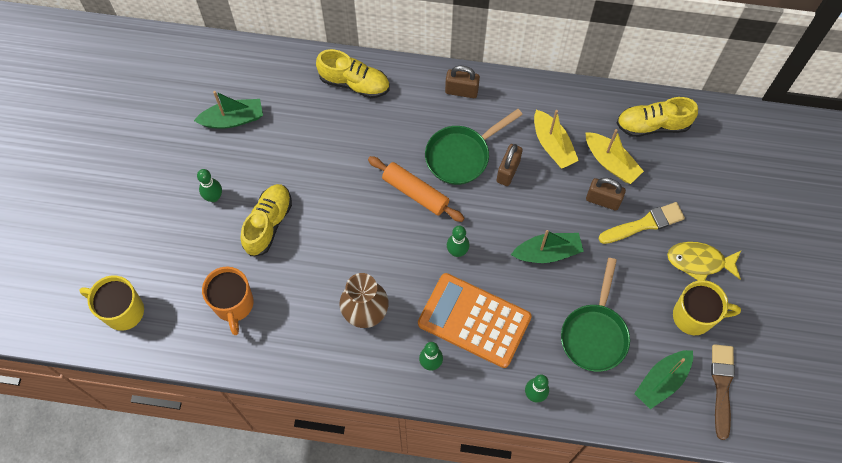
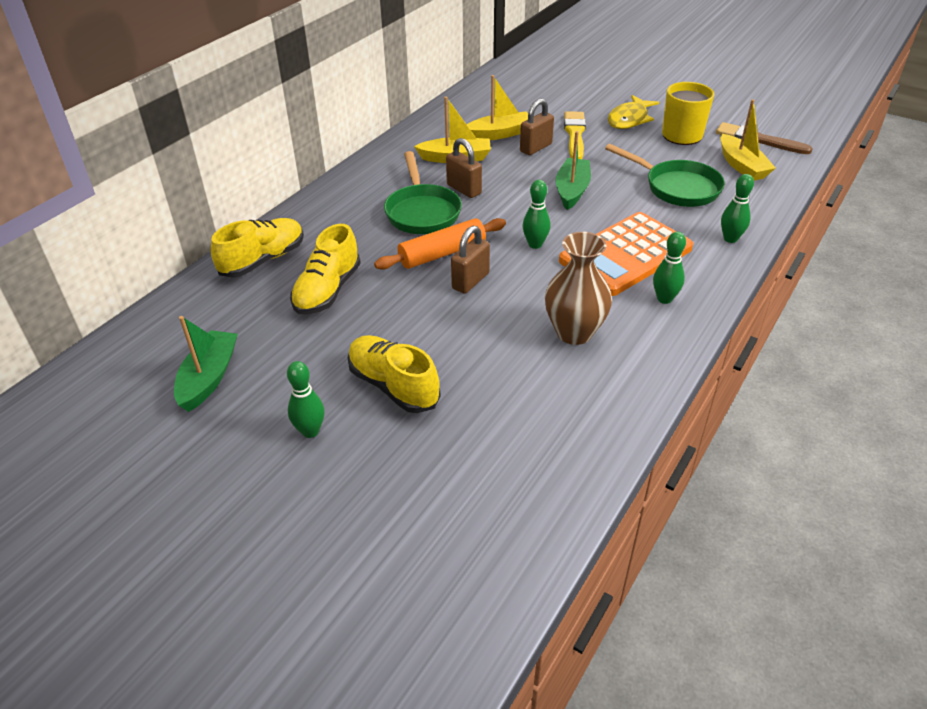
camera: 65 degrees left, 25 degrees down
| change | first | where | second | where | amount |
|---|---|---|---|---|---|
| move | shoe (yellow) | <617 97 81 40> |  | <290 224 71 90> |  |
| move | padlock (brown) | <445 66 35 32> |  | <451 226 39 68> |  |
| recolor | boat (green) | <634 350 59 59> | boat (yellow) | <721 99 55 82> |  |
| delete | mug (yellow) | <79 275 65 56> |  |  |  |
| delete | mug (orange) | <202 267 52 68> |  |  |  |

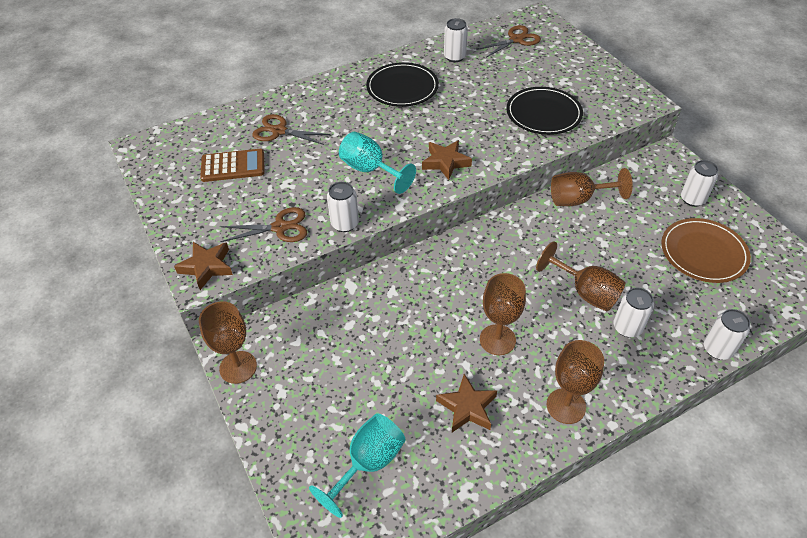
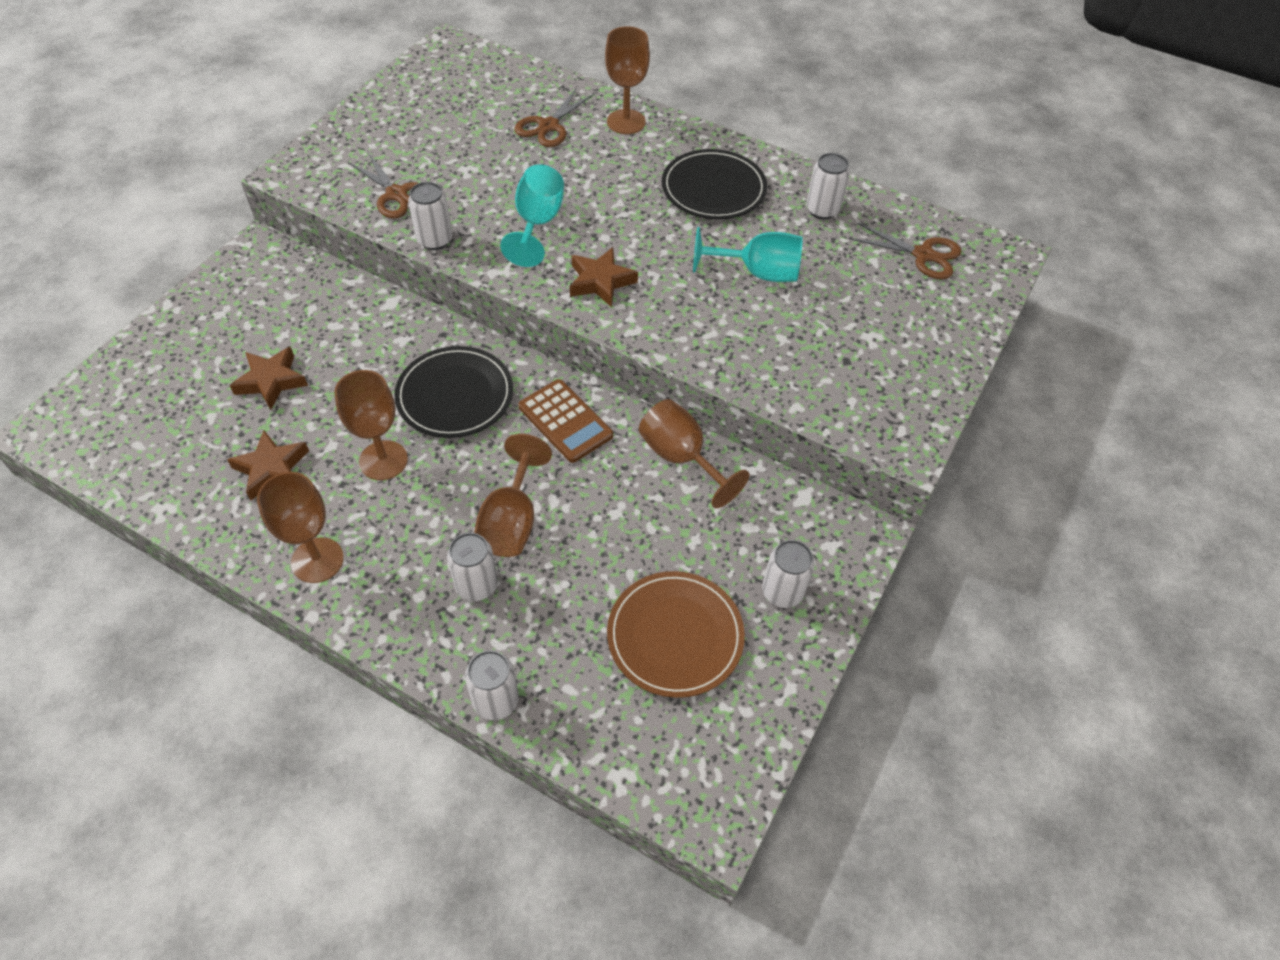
camera: 55 degrees right, 5 degrees up
| change | first | where | second | where | amount |
|---|---|---|---|---|---|
| move | star (brown) | <174 242 59 48> |  | <229 347 79 63> |  |
| move | plate (black) | <506 87 77 48> |  | <394 346 119 92> |  |
| rotate | scissors (brown) | <252 114 78 31> |  | <514 87 81 60> | 135 degrees counterclockwise |
| move | calculator (brown) | <200 149 65 33> |  | <518 379 95 84> |  |
| move | goblet (brown) | <199 301 58 83> |  | <605 26 45 108> |  |
| move | goblet (turquoise) | <309 413 97 105> |  | <693 227 110 55> |  |

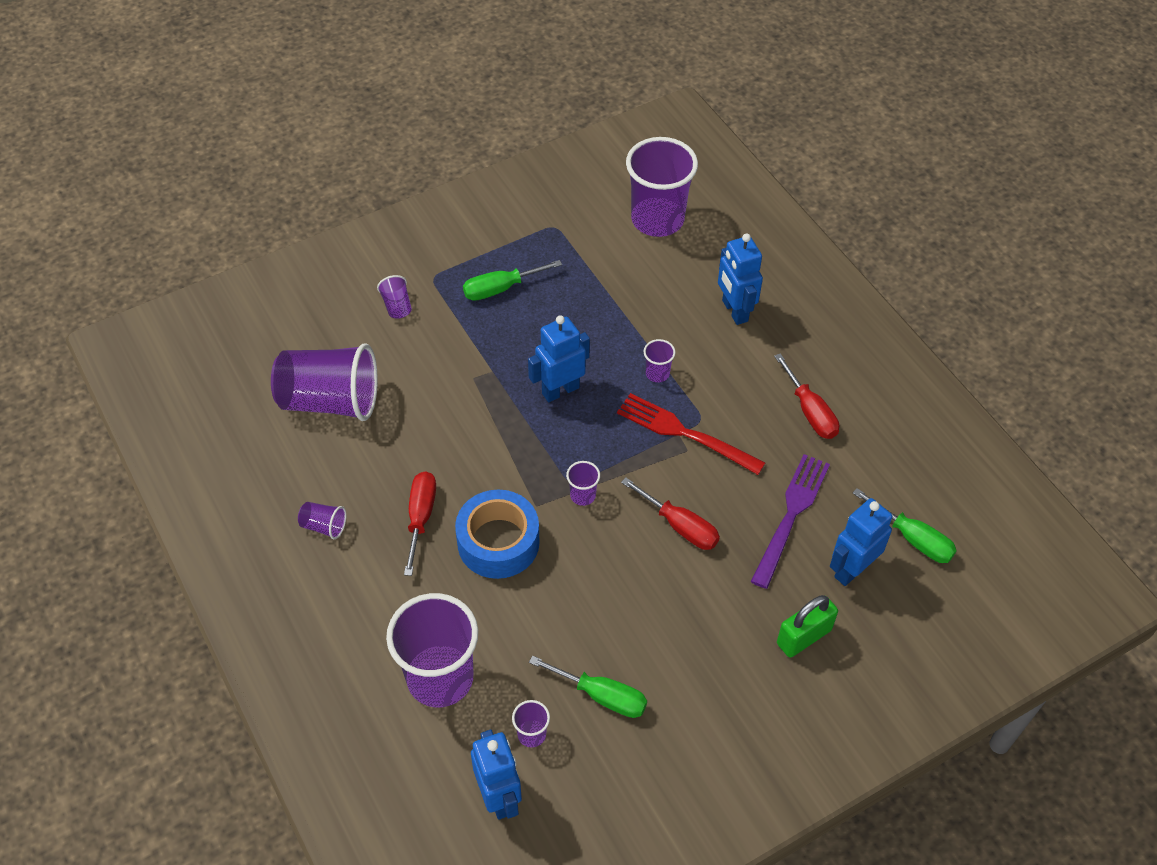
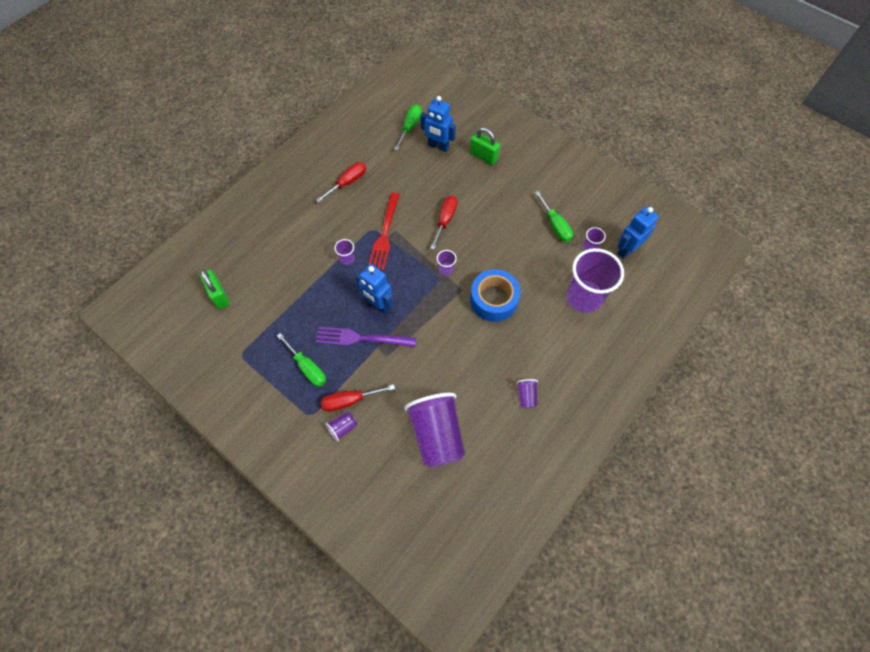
camera: 110 degrees left, 10 degrees up
| change | first | where | second | where | amount |
|---|---|---|---|---|---|
| replace | cup (purple) | <626 137 72 100> | padlock (green) | <200 270 30 39> |  |
| move | fork (purple) | <751 454 79 135> |  | <316 327 100 20> |  |
| move | screwdriver (red) | <404 471 32 105> |  | <321 384 74 28> |  |
| rotate | screwdriver (green) | <529 655 118 63> |  | <535 191 38 51> | 150 degrees clockwise |
| delete | robot (blue) | <718 233 45 92> |  |  |  |

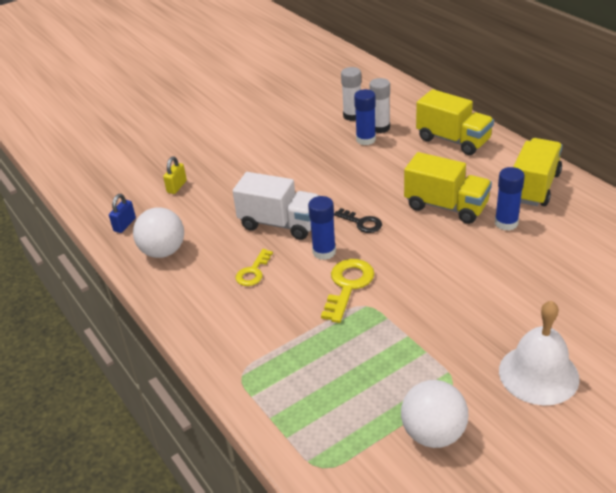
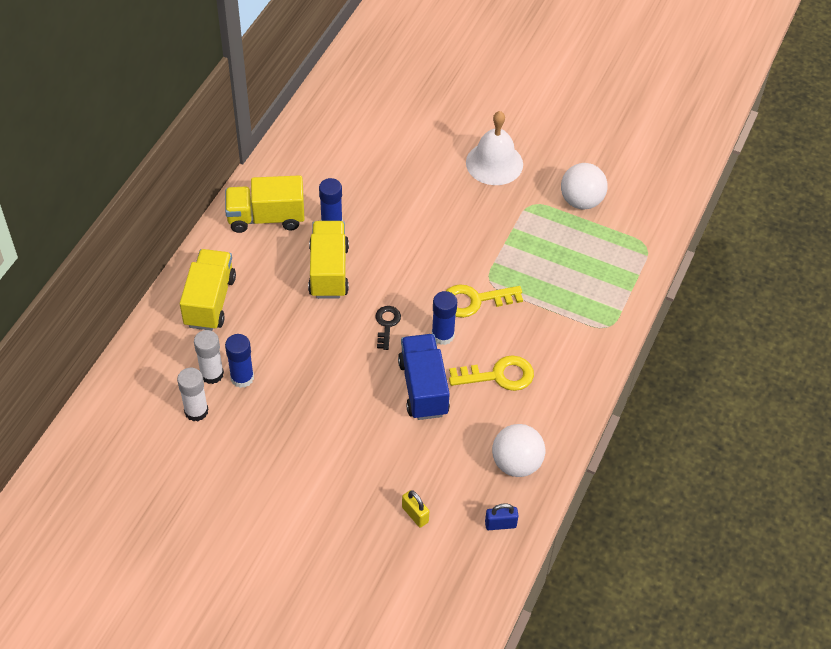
camera: 125 degrees left, 15 degrees up
| change | first | where | second | where | amount |
|---|---|---|---|---|---|
| recolor | truck (white) | <233 172 87 68> | truck (blue) | <398 334 52 86> |  |
| rotate | padlock (yellow) | <163 156 24 38> |  | <402 490 27 38> | 60 degrees clockwise |
| resize | key (yellow) | <235 249 38 37> |  | <449 355 85 36> | x1.58 |

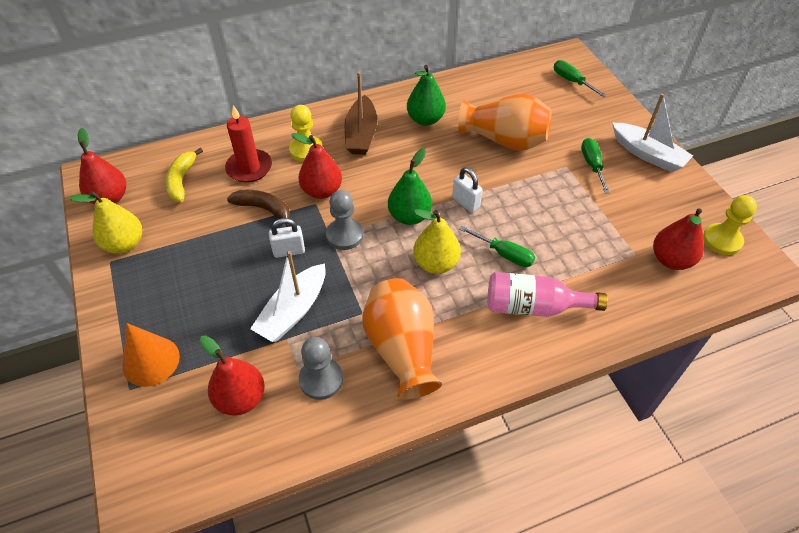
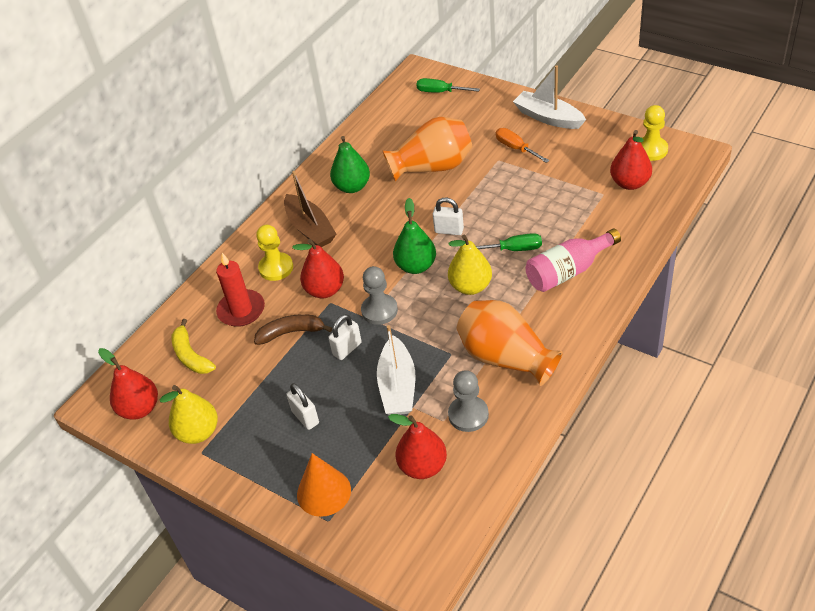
camera: 30 degrees left, 5 degrees down
| change | first | where | second | where | amount |
|---|---|---|---|---|---|
| insert |  |  | padlock (white) | <287 383 32 47> |  |
| recolor | screwdriver (green) | <581 138 29 55> | screwdriver (orange) | <496 128 53 35> |  |
| rotate | boat (white) | <612 93 81 79> |  | <513 65 73 64> | 150 degrees counterclockwise |

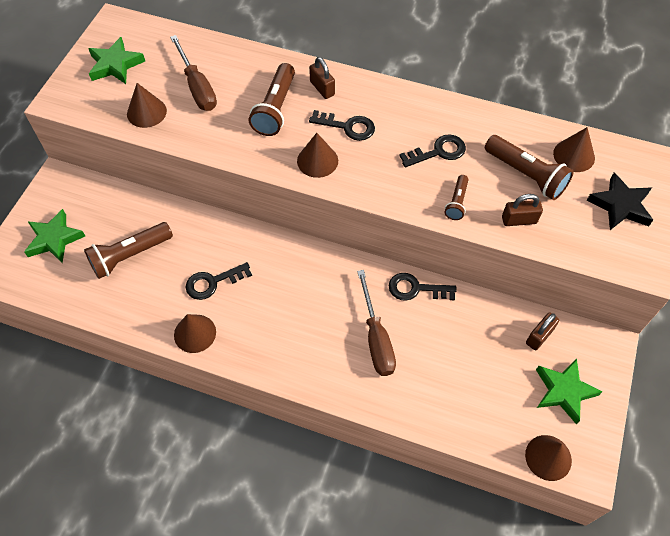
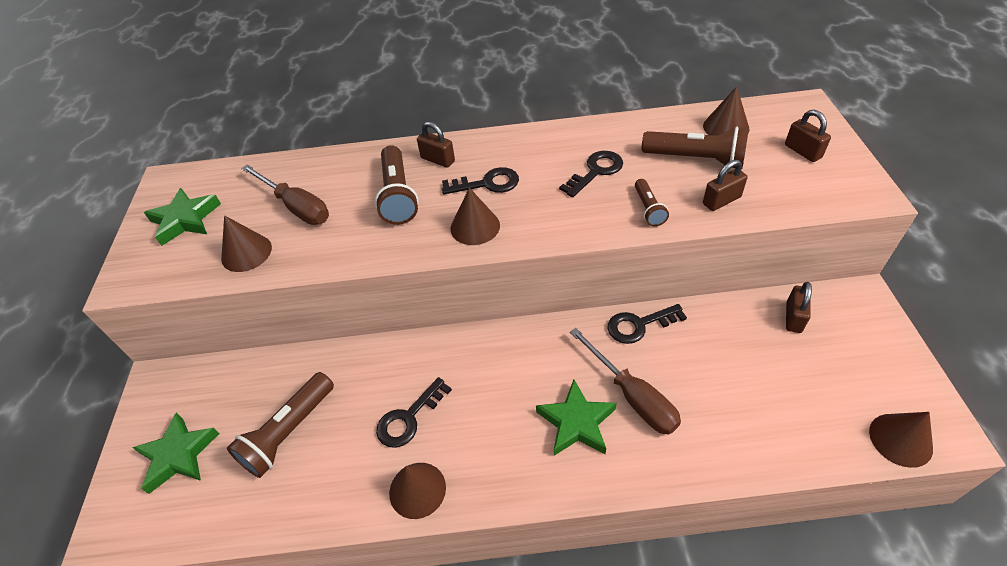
camera: 20 degrees left, 10 degrees down
| change | first | where | second | where | amount |
|---|---|---|---|---|---|
| move | star (green) | <536 358 67 67> |  | <536 380 81 76> |  |
| replace | star (black) | <587 173 66 57> | padlock (brown) | <785 110 46 52> |  |

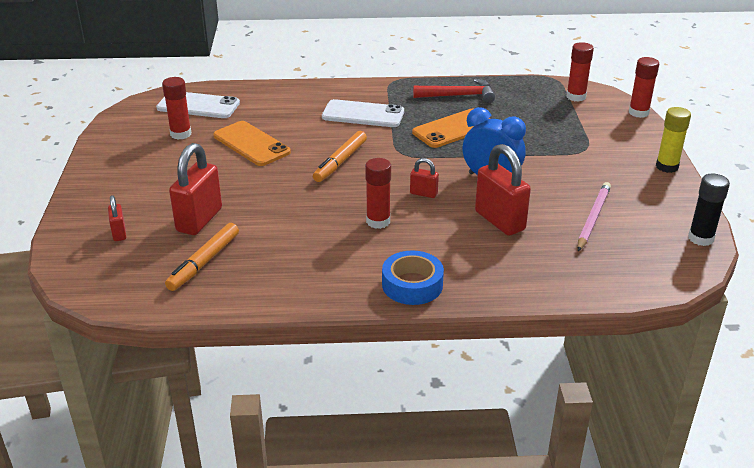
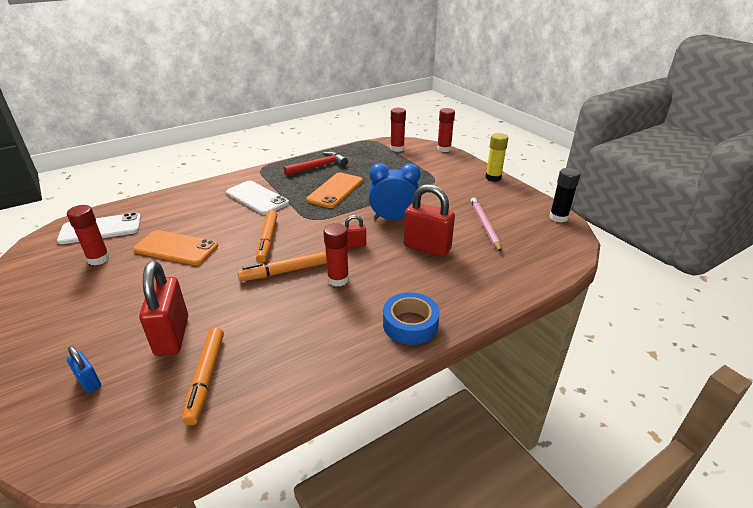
camera: 30 degrees left, 0 degrees up
| change | first | where | second | where | amount |
|---|---|---|---|---|---|
| recolor | padlock (red) | <108 195 18 46> | padlock (blue) | <67 346 34 48> |  |
| rotate | phone (white) | <322 99 82 28> |  | <226 181 63 34> | 60 degrees clockwise |
| insert |  |  | marker (orange) | <237 252 90 29> |  |

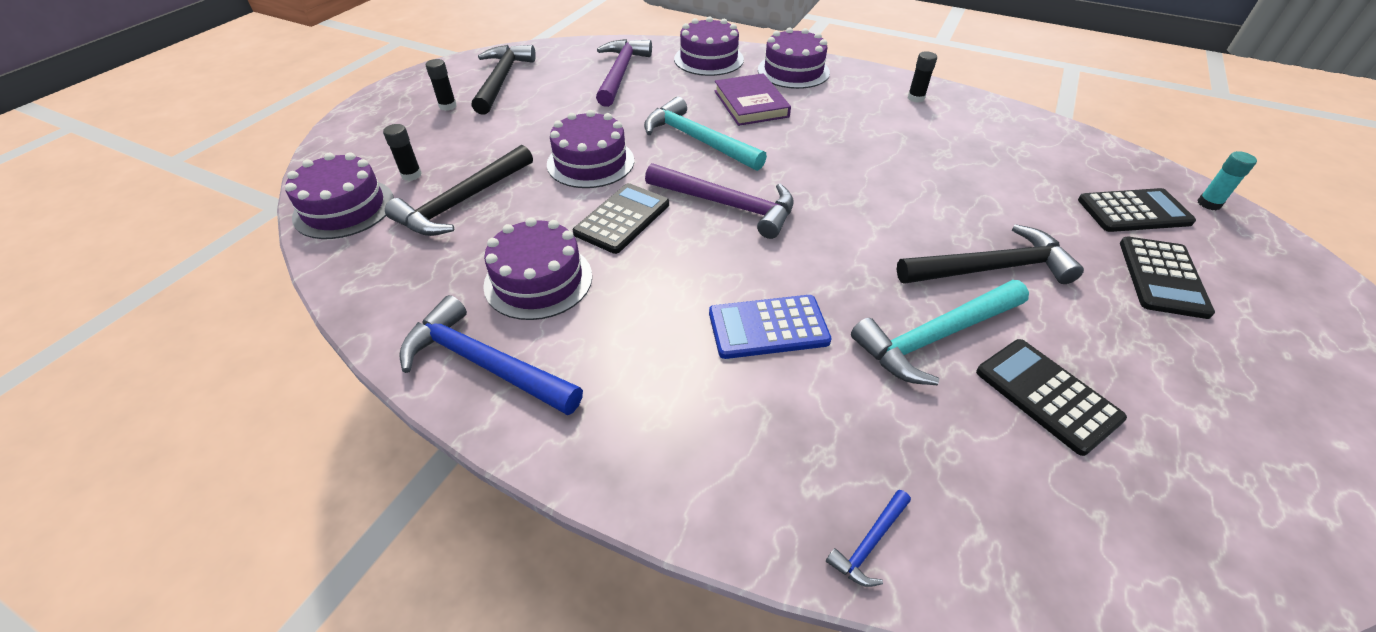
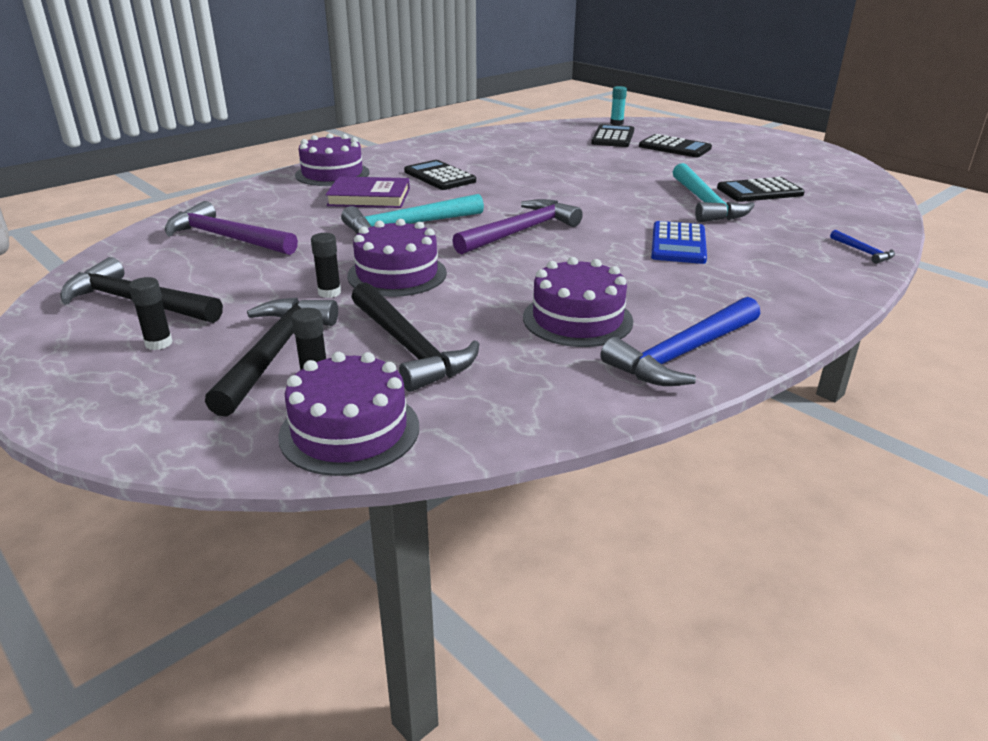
camera: 70 degrees left, 15 degrees down
| change | first | where | second | where | amount |
|---|---|---|---|---|---|
| move | hammer (black) | <896 224 188 60> |  | <205 297 133 120> |  |
| move | glue stick (black) | <908 51 29 52> |  | <311 233 30 65> |  |
| move | calculator (black) | <573 183 96 71> |  | <404 160 72 30> |  |
| delete | cake (purple) | <674 17 70 59> |  |  |  |

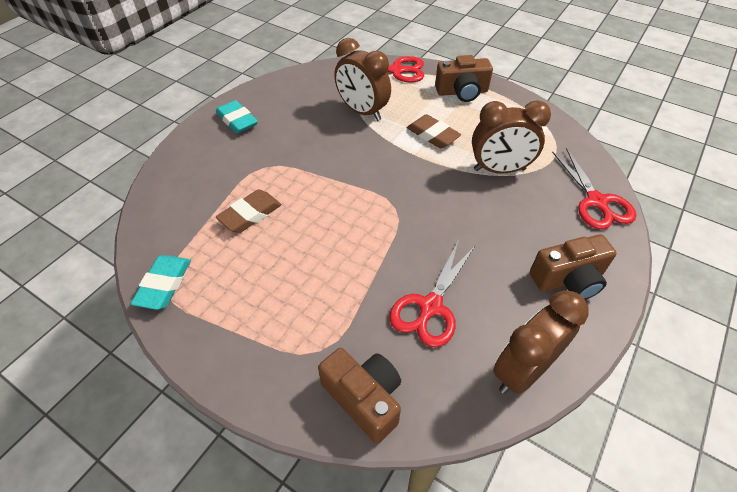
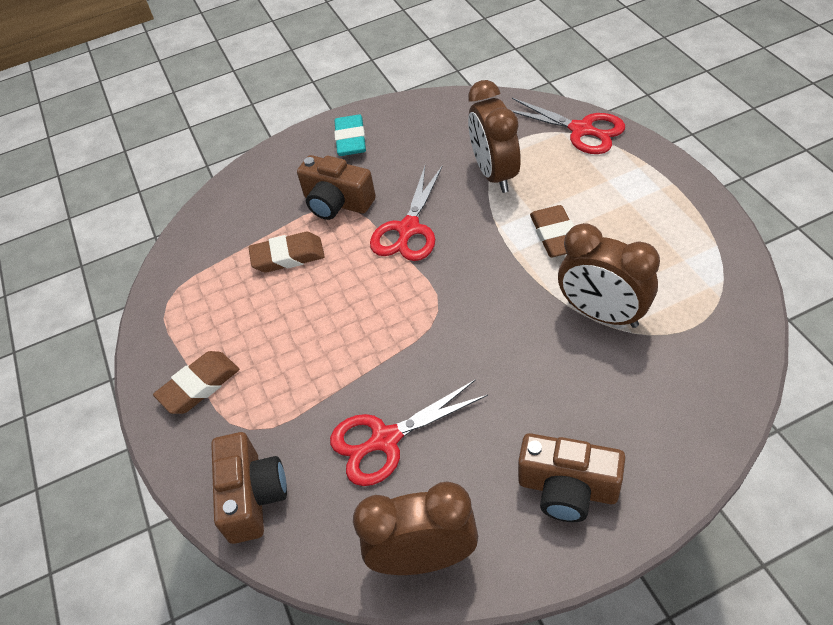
camera: 40 degrees right, 0 degrees up
| change | first | where | second | where | amount |
|---|---|---|---|---|---|
| insert |  |  | eraser (brown) | <153 351 86 63> |  |
| move | camera (brown) | <435 55 58 47> |  | <297 155 79 65> |  |
| move | scissors (red) | <552 148 84 82> |  | <370 166 73 95> |  |
| delete | eraser (turquoise) | <131 255 60 55> |  |  |  |

